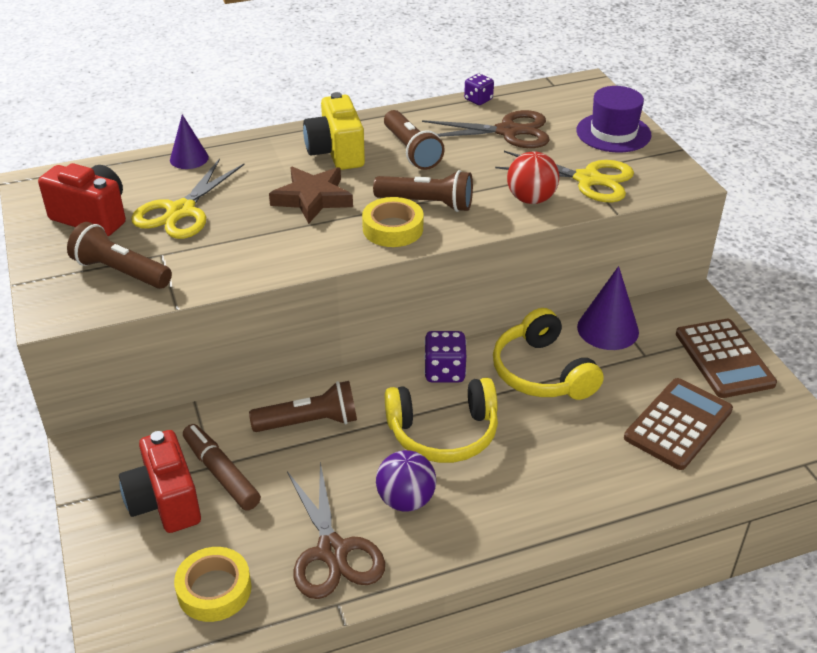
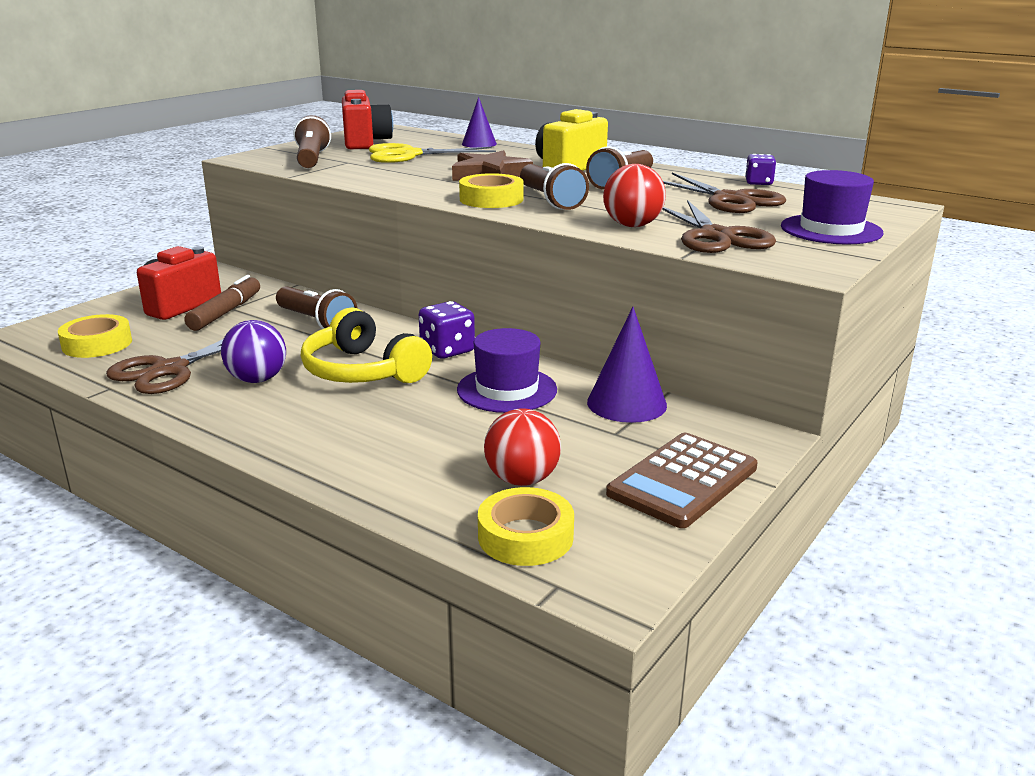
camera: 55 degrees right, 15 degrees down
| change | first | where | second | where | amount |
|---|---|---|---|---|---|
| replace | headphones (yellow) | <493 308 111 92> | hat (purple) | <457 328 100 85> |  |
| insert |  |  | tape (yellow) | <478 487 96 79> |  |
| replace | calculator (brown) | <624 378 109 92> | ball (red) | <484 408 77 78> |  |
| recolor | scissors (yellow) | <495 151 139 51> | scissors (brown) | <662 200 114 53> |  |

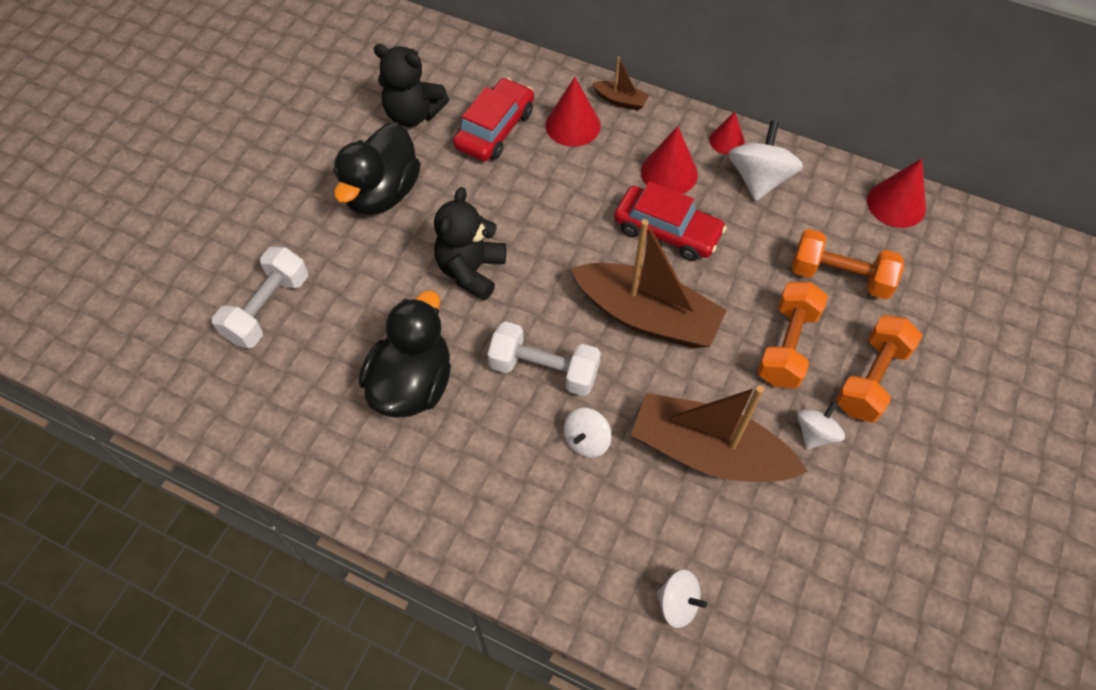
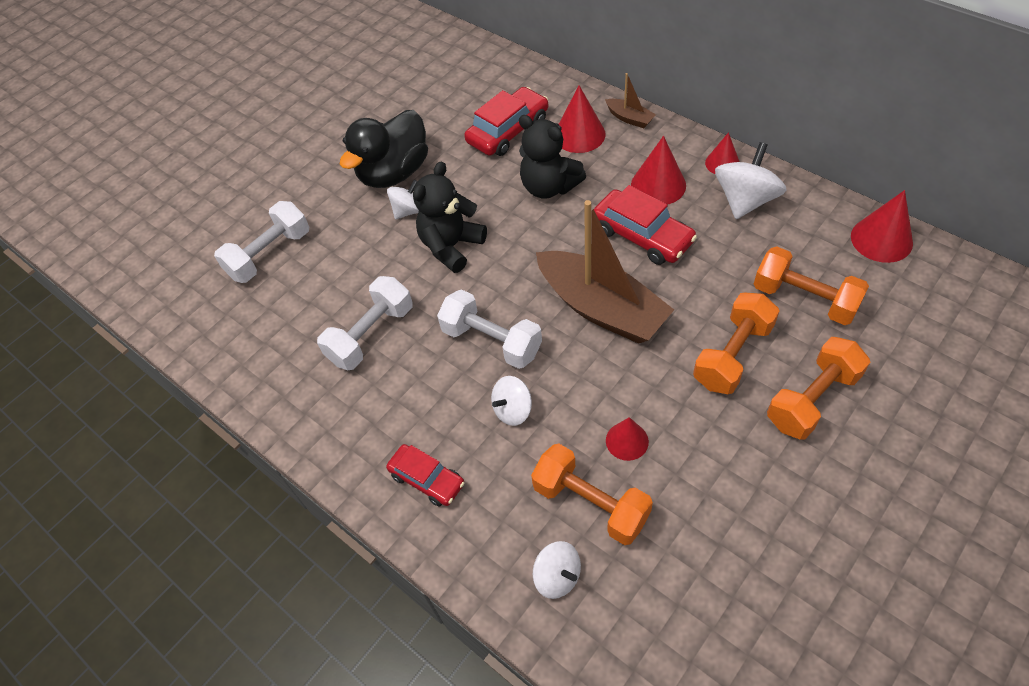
camera: 20 degrees right, 5 degrees down
| change | first | where | second | where | amount |
|---|---|---|---|---|---|
| replace | duck (black) | <359 291 92 127> | dumbbell (white) | <317 276 96 94> |  |
| insert |  |  | car (red) | <386 444 78 62> |  |
| move | spinning top (white) | <797 401 48 48> |  | <387 180 32 39> |  |
| move | teddy bear (black) | <373 44 76 83> |  | <519 115 67 84> |  |
| insert |  |  | dumbbell (orange) | <531 444 122 101> |  |
| replace | boat (brown) | <631 385 177 97> | cone (red) | <606 417 43 44> |  |

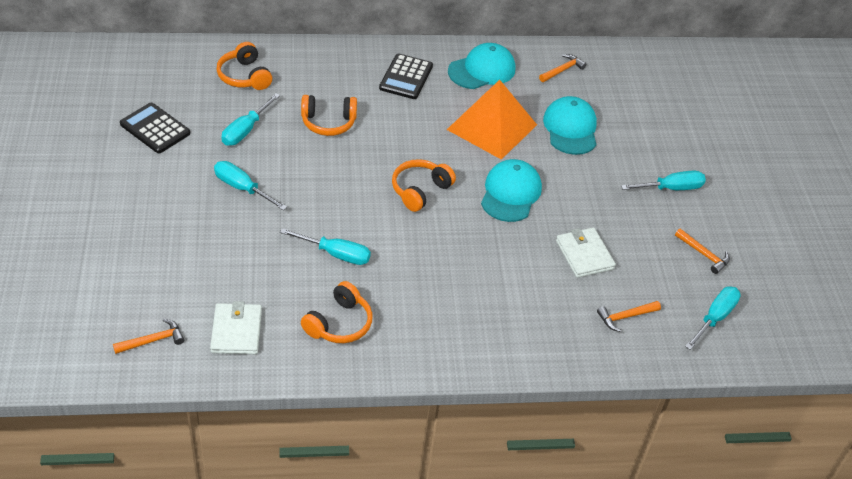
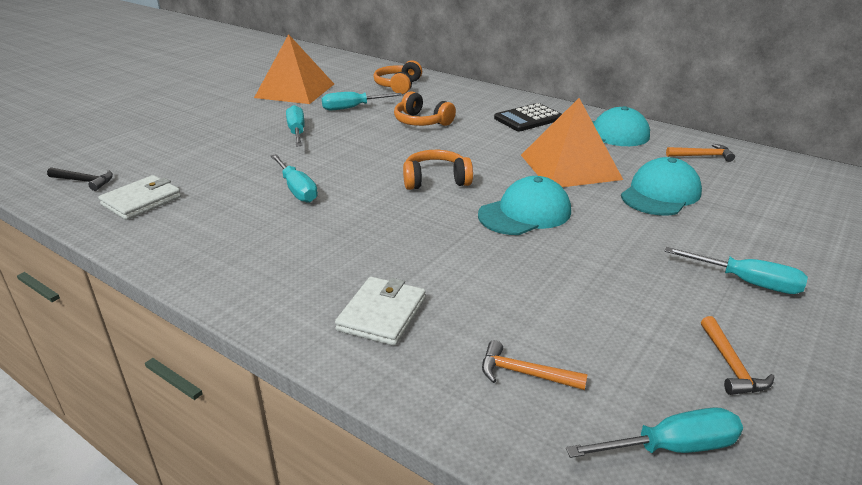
camera: 45 degrees right, 15 degrees down
| change | first | where | second | where | amount |
|---|---|---|---|---|---|
| recolor | hammer (orange) | <113 319 71 35> | hammer (black) | <47 167 66 24> |  |
| replace | calculator (black) | <120 103 70 50> | pyramid (orange) | <254 34 80 70> |  |
| move | wallet (white) | <556 228 60 50> |  | <335 277 91 69> |  |
| delete | headphones (orange) | <301 281 71 62> |  |  |  |

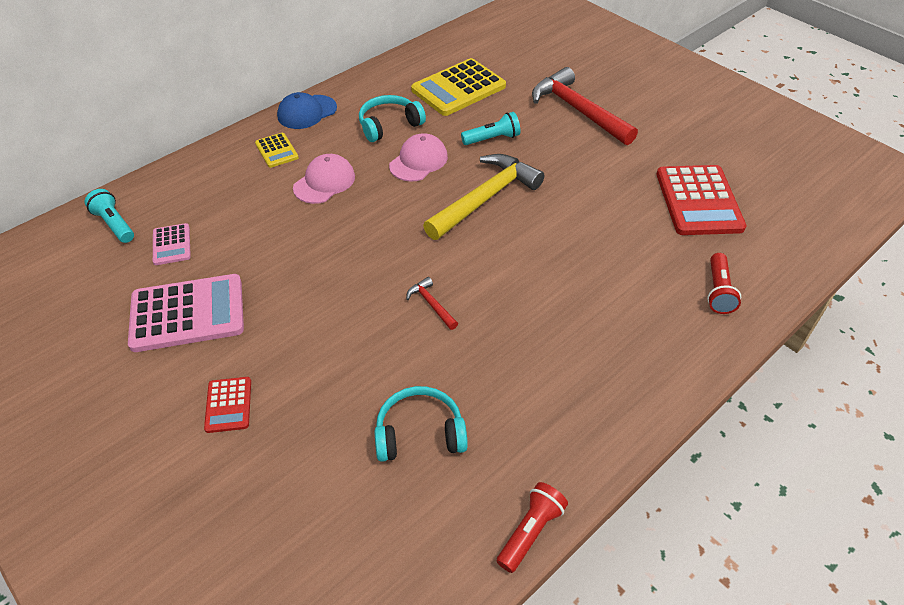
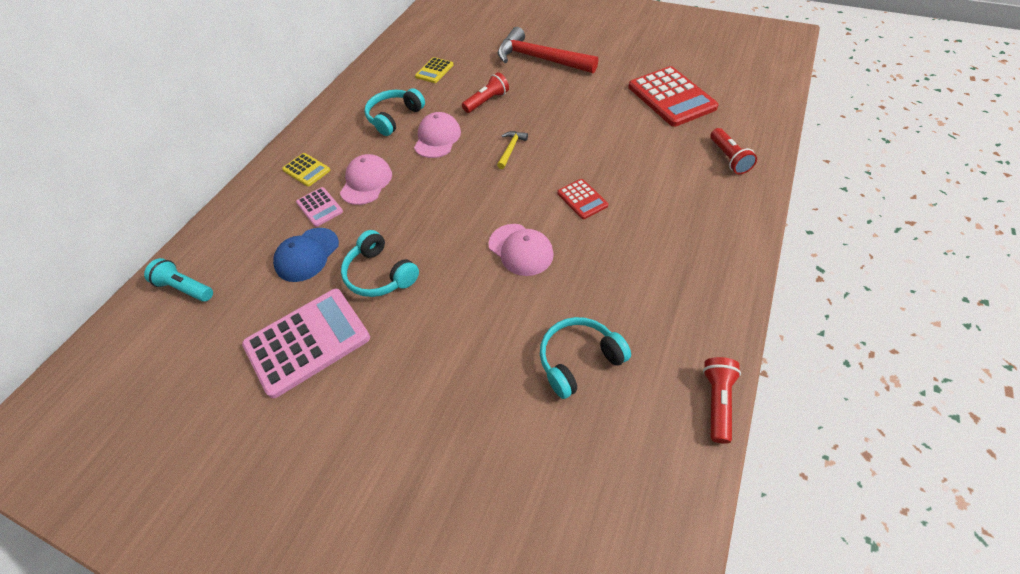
camera: 20 degrees left, 5 degrees up
| change | first | where | second | where | amount |
|---|---|---|---|---|---|
| move | cap (blue) | <277 92 60 37> |  | <273 228 66 54> |  |
| move | calculator (pink) | <153 223 38 42> |  | <296 187 47 40> |  |
| insert |  |  | headphones (turquoise) | <341 230 78 67> |  |
| resize | calculator (yellow) | <411 58 95 58> |  | <415 57 39 26> | x0.50 |
| recolor | flashlight (turquoise) | <461 112 59 33> | flashlight (red) | <462 72 47 41> |  |
| replace | hammer (red) | <406 277 52 53> | cap (pink) | <488 224 66 52> |  |
| resize | hammer (yellow) | <423 154 121 86> |  | <497 131 31 38> | x0.43 |
| move | calculator (red) | <204 377 47 56> |  | <557 179 51 40> |  |

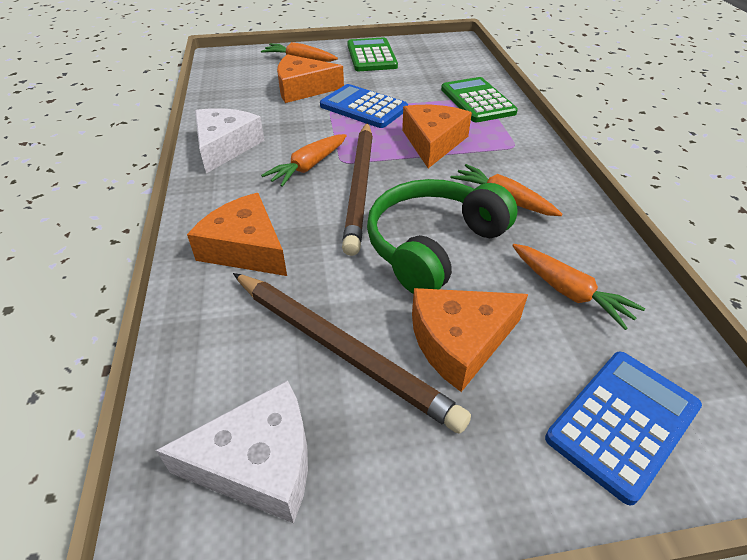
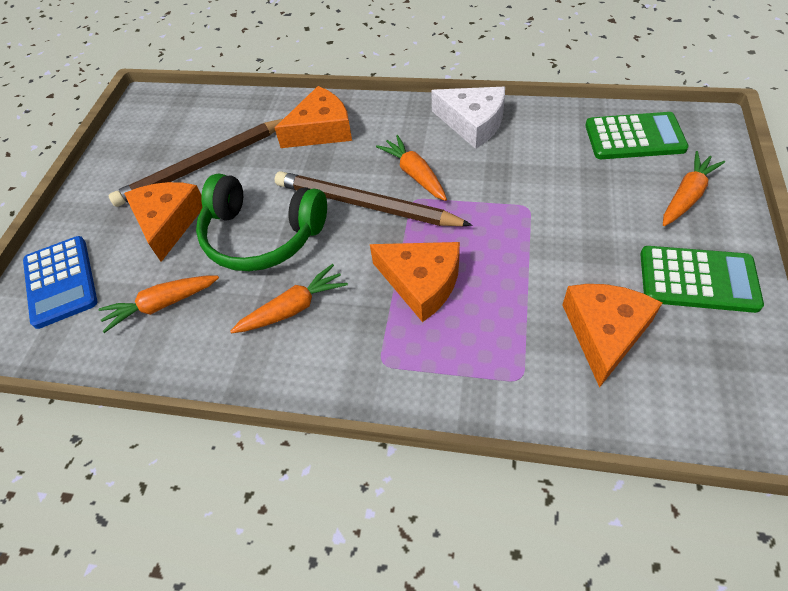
camera: 115 degrees right, 10 degrees up
| change | first | where | second | where | amount |
|---|---|---|---|---|---|
| rotate | headphones (green) | <367 179 151 115> |  | <196 173 131 98> | 135 degrees clockwise |
| move | cheese (orange) | <277 54 67 49> |  | <562 284 100 104> |  |
| move | calculator (green) | <441 77 77 45> |  | <585 112 104 47> |  |
| delete | cheese (white) | <156 380 152 143> |  |  |  |
| delete | calculator (blue) | <320 84 88 44> |  |  |  |

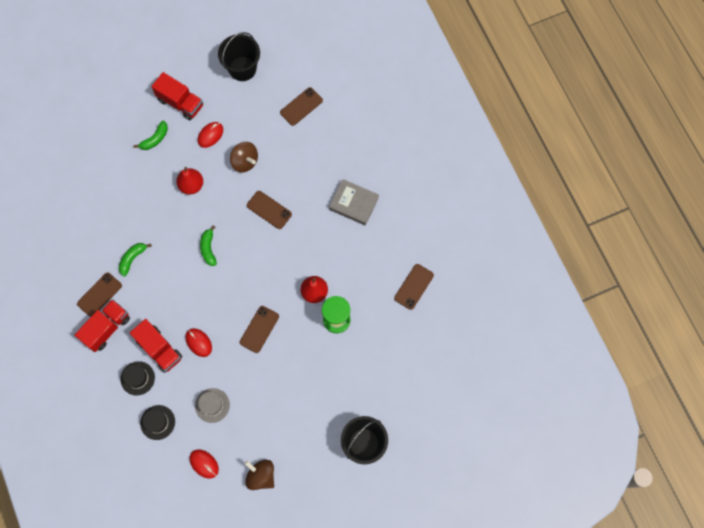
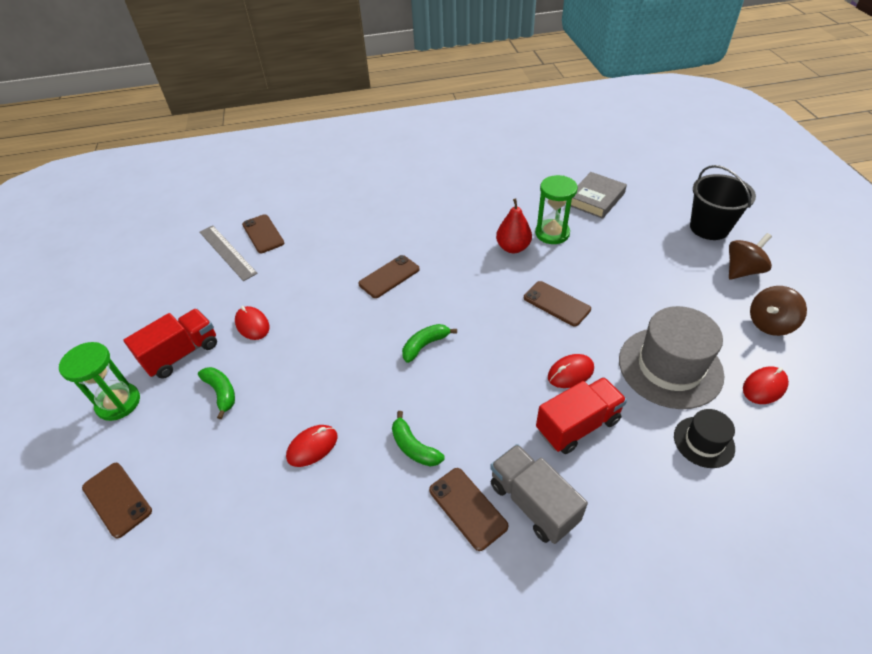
camera: 75 degrees left, 25 degrees down
| change | first | where | second | where | amount |
|---|---|---|---|---|---|
| insert |  |  | hourglass (green) | <59 342 81 79> |  |
| move | phone (brown) | <394 264 40 46> |  | <82 463 70 76> |  |
| insert |  |  | ruler (grey) | <200 225 58 56> |  |
| insert |  |  | mouse (red) | <286 425 51 42> |  |
| rotate | banana (green) | <200 225 17 41> |  | <402 324 55 39> | 135 degrees clockwise |
| recolor | truck (red) | <75 299 55 53> | truck (grey) | <490 444 98 100> |  |
| move | book (grey) | <329 179 50 46> |  | <571 172 56 47> |  |
| resize | hat (grey) | <195 388 35 35> |  | <619 306 105 103> | x1.92 |
| move | spinning top (brown) | <230 142 28 31> |  | <729 233 43 46> |  |
| delete | hat (black) | <120 361 35 34> |  |  |  |
| delete | pear (red) | <176 167 27 28> |  |  |  |
| delete | bucket (black) | <218 32 42 49> |  |  |  |

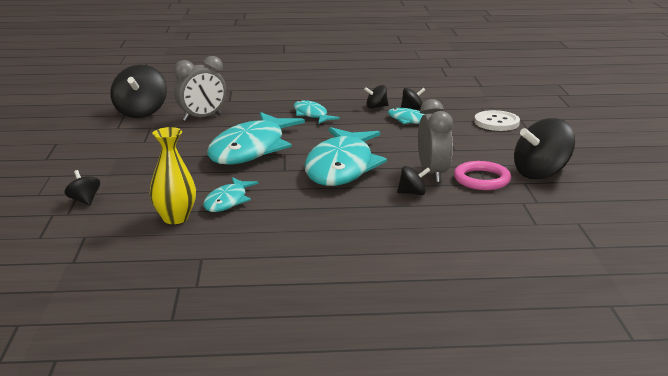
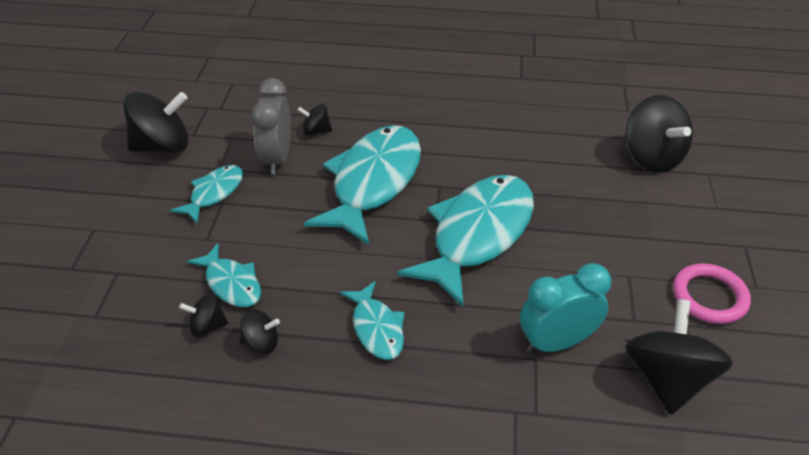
camera: 170 degrees left, 20 degrees up
| change | first | where | second | where | amount |
|---|---|---|---|---|---|
| move | fish (turquoise) | <203 177 56 35> |  | <170 165 73 58> |  |
| recolor | clock (grey) | <174 56 52 65> | clock (turquoise) | <520 263 91 90> |  |
| resize | spinning top (black) | <65 170 35 36> |  | <626 95 67 77> | x2.00 |
| move | ring (pink) | <454 161 57 29> |  | <673 263 78 61> |  |
| delete | vase (yellow) | <150 127 46 97> |  |  |  |
| delete | button (white) | <474 110 46 21> |  |  |  |

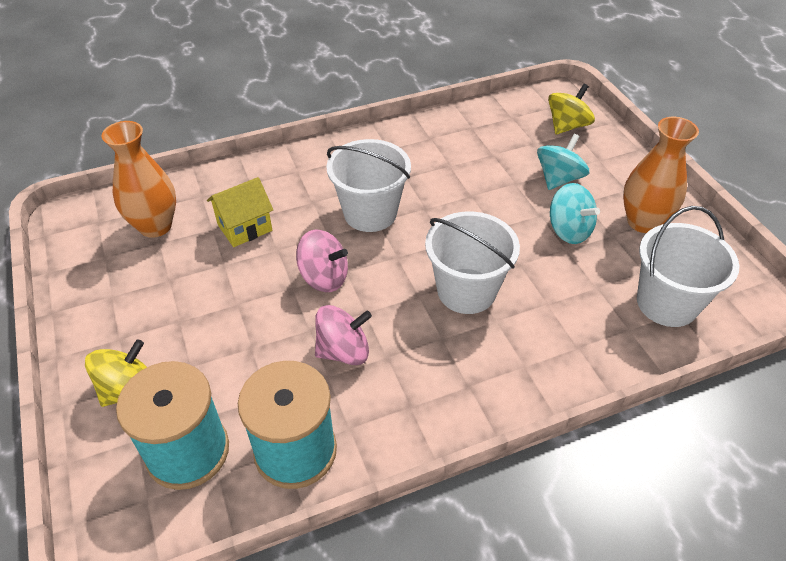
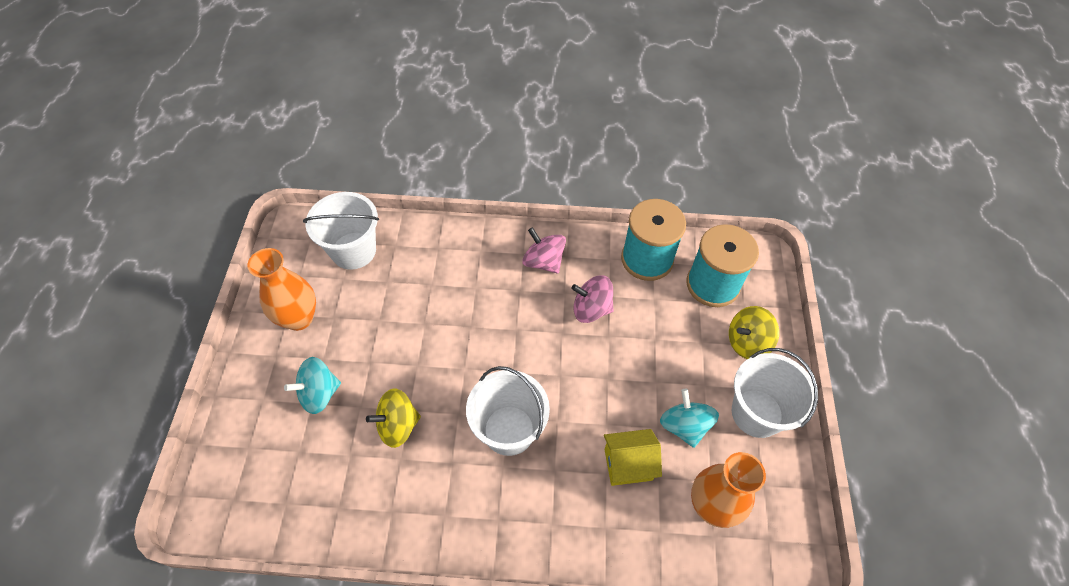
camera: 155 degrees left, 10 degrees up
| change | first | where | second | where | amount |
|---|---|---|---|---|---|
| move | spinning top (yellow) | <548 84 47 51> |  | <366 388 55 60> |  |
| move | spinning top (pink) | <296 230 52 62> |  | <522 227 44 46> |  |
| move | spinning top (turquoise) | <550 183 50 61> |  | <660 389 59 59> |  |
| move | bucket (white) | <425 211 95 103> |  | <732 348 86 90> |  |

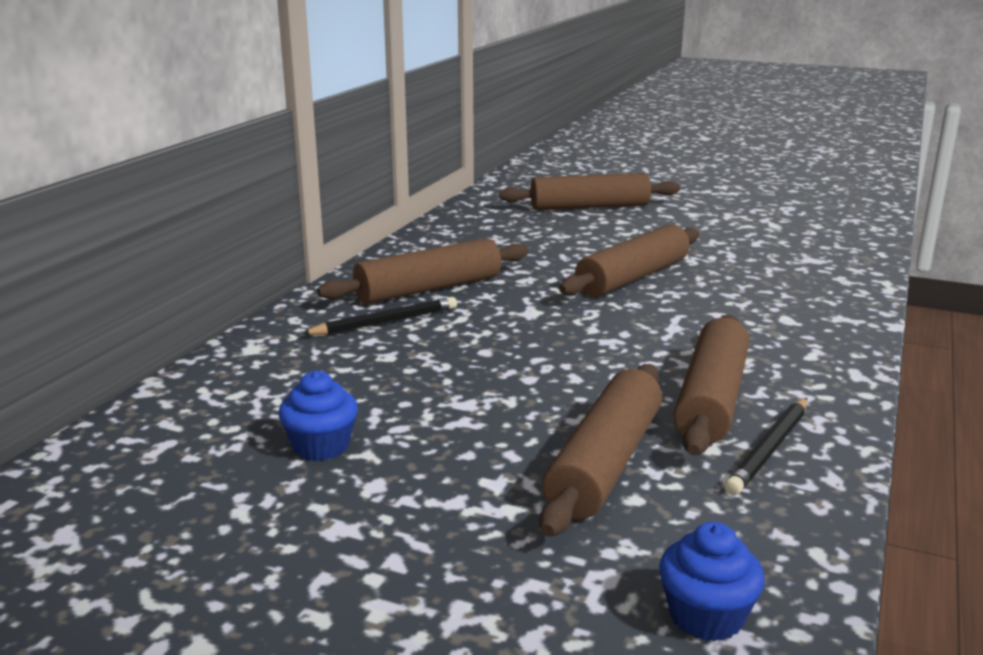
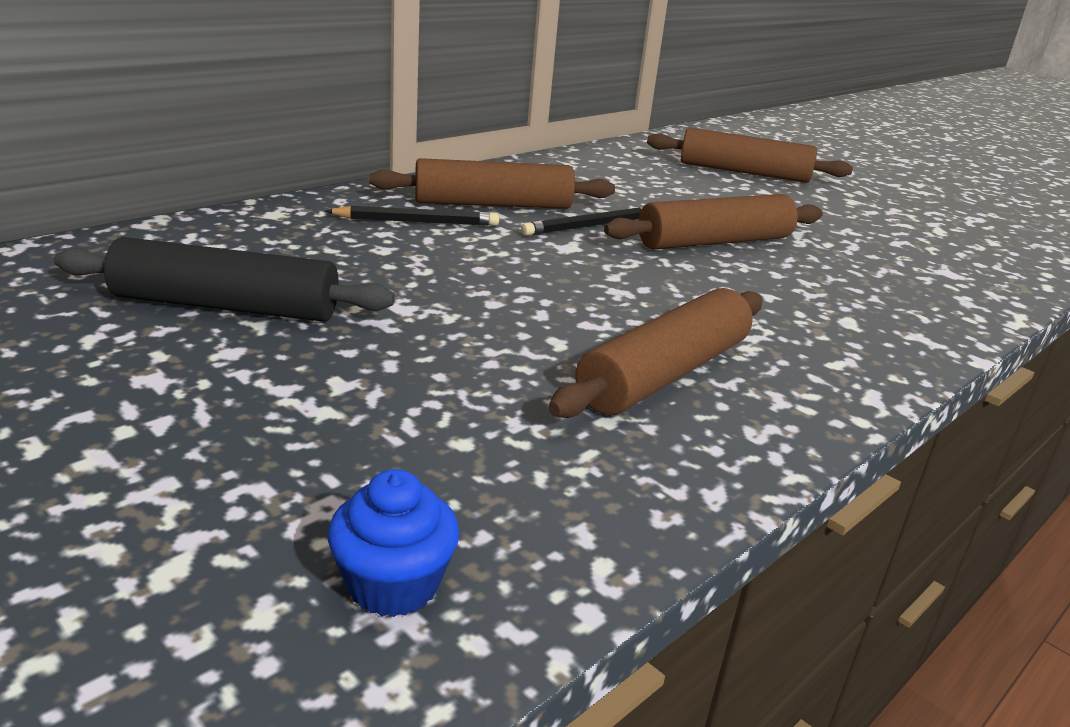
camera: 20 degrees right, 5 degrees up
| change | first | where | second | where | amount |
|---|---|---|---|---|---|
| replace | cupcake (blue) | <278 371 80 90> | rolling pin (black) | <54 237 341 85> |  |
| move | pencil (black) | <725 398 82 97> |  | <521 207 121 29> |  |
| delete | rolling pin (brown) | <539 364 123 173> |  |  |  |

